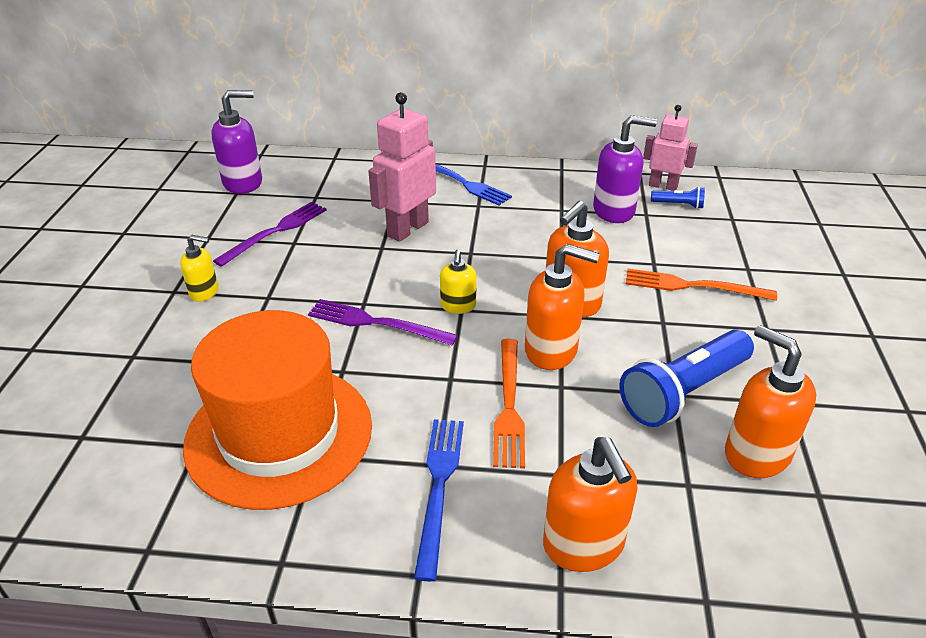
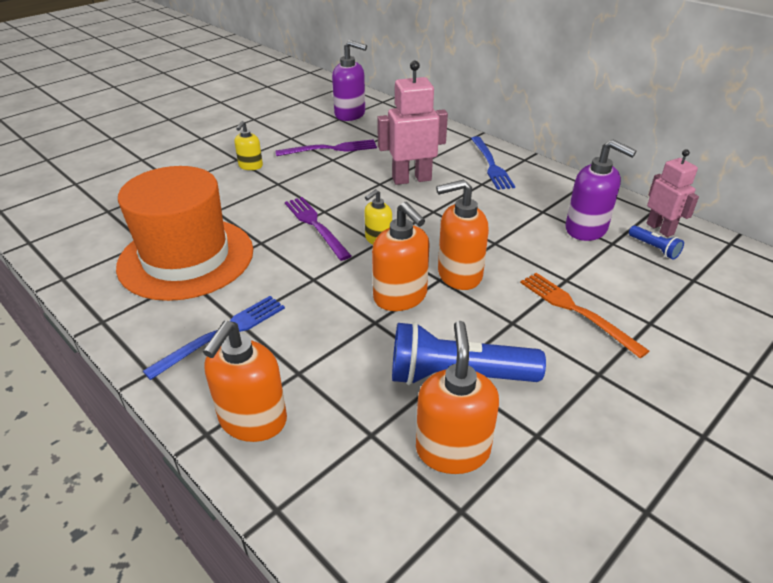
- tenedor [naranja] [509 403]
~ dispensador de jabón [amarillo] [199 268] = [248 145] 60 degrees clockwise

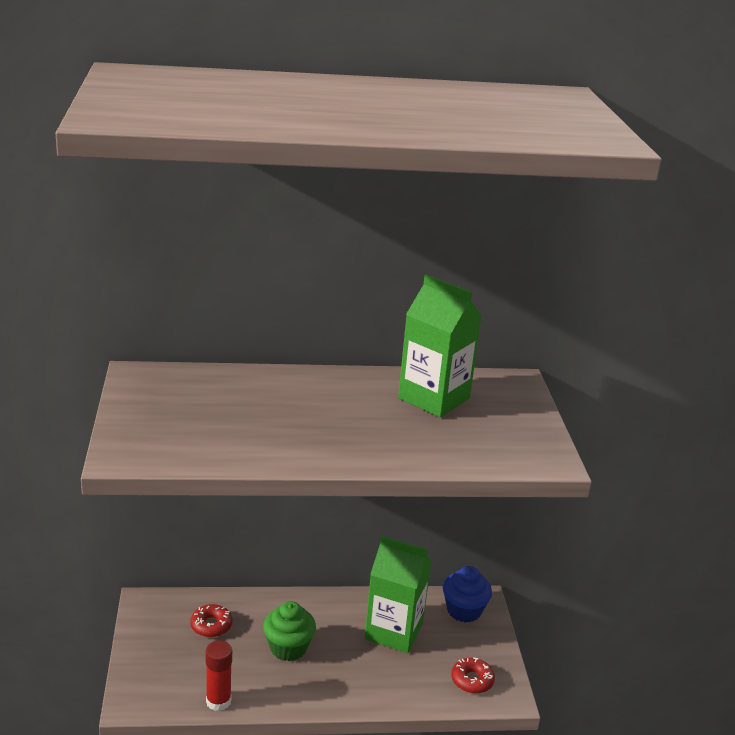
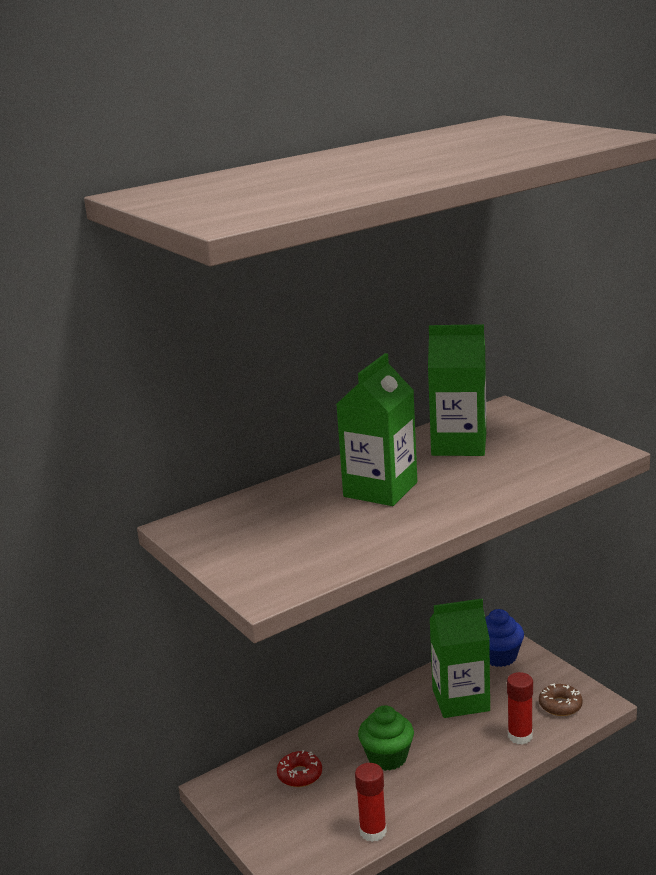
+ cartón de leche [verde] [376 429]
+ barra de pegamento [rojo] [520 708]
~ rosquilla [rojo] [473 675] to rosquilla [marrón] [561 699]

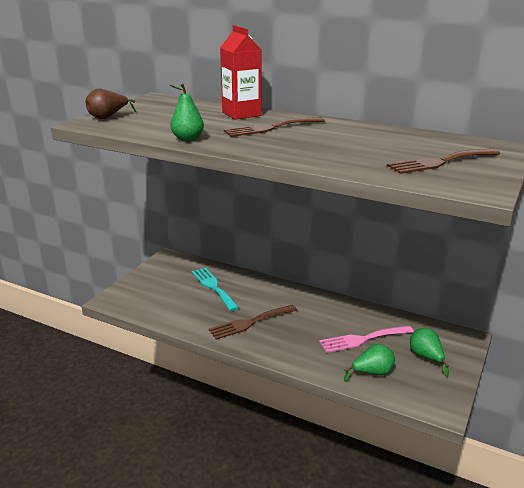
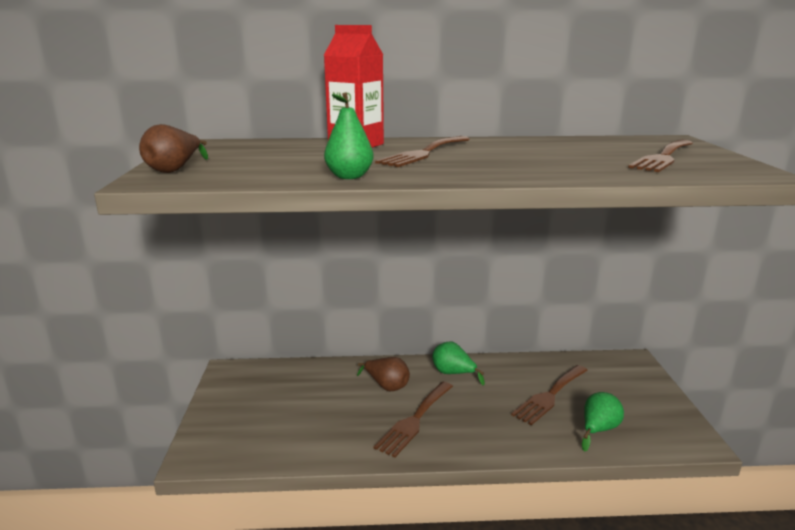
- tenedor [turquesa] [215 289]
+ pera [marrón] [383 374]
~ pera [verde] [429 352] to [458 363]
~ tenedor [rosa] [366 339] to tenedor [marrón] [549 395]

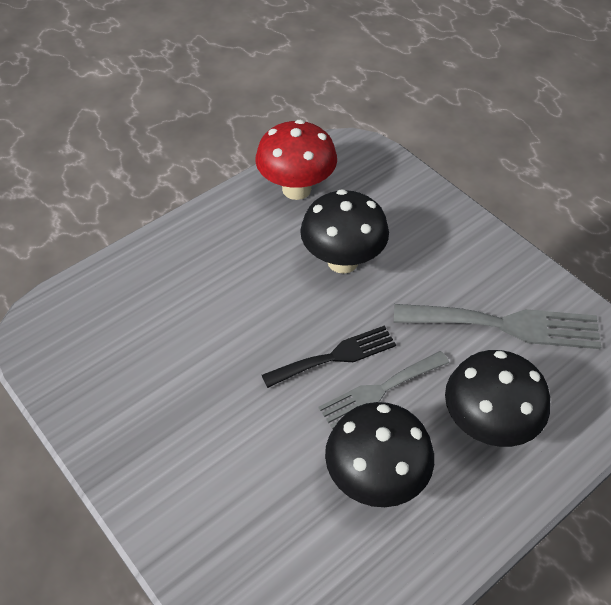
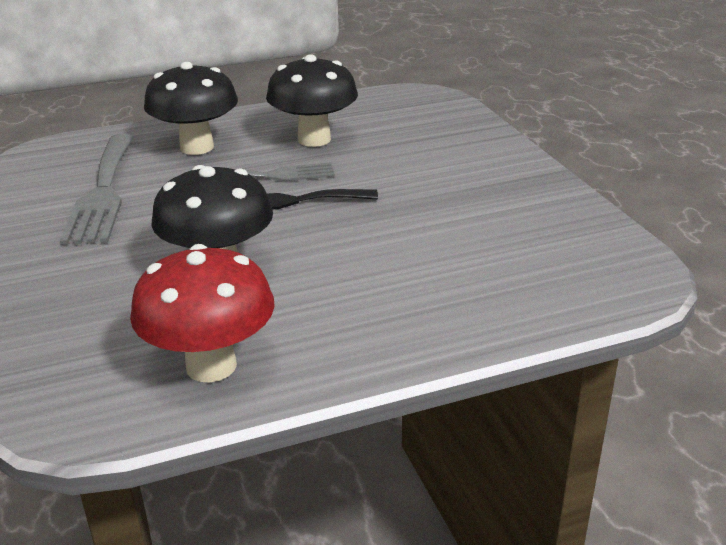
~ tenedor [gris] [497 326] = [96 189] 120 degrees counterclockwise

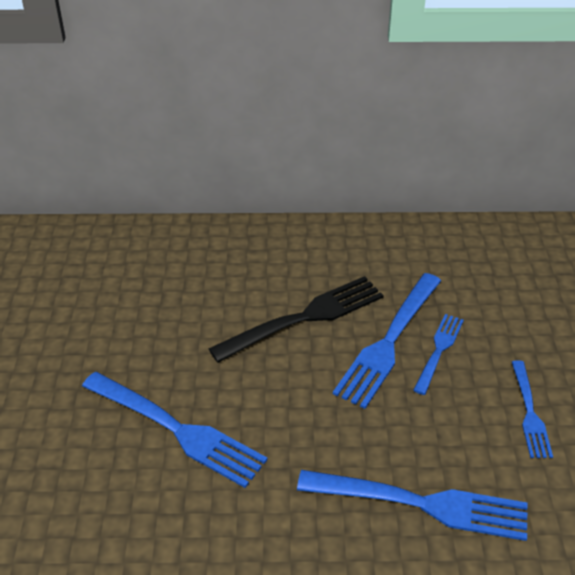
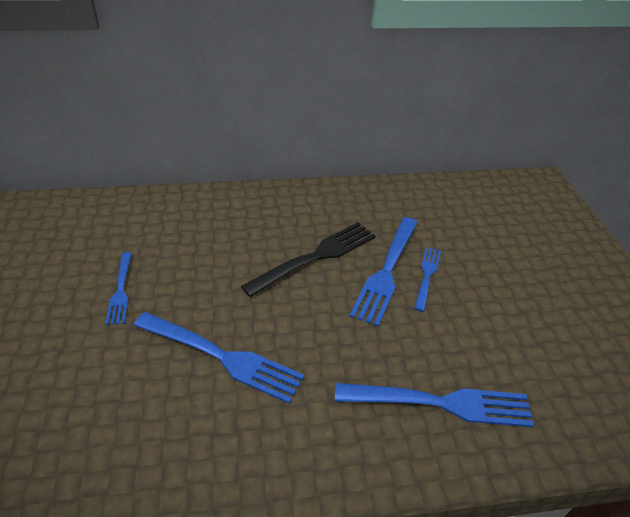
~ tenedor [azul] [532 409] to [118 288]

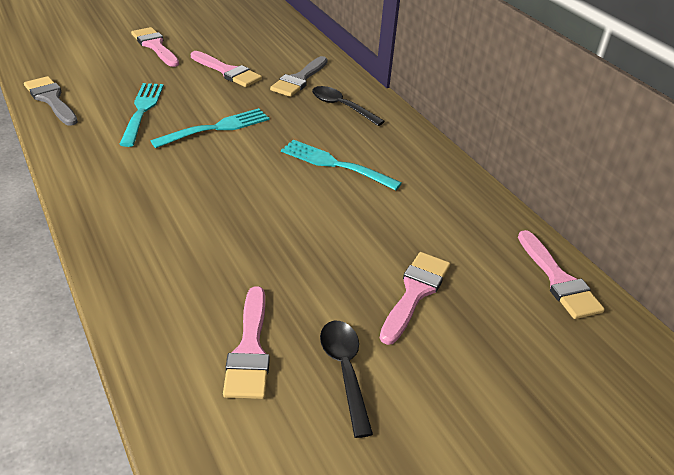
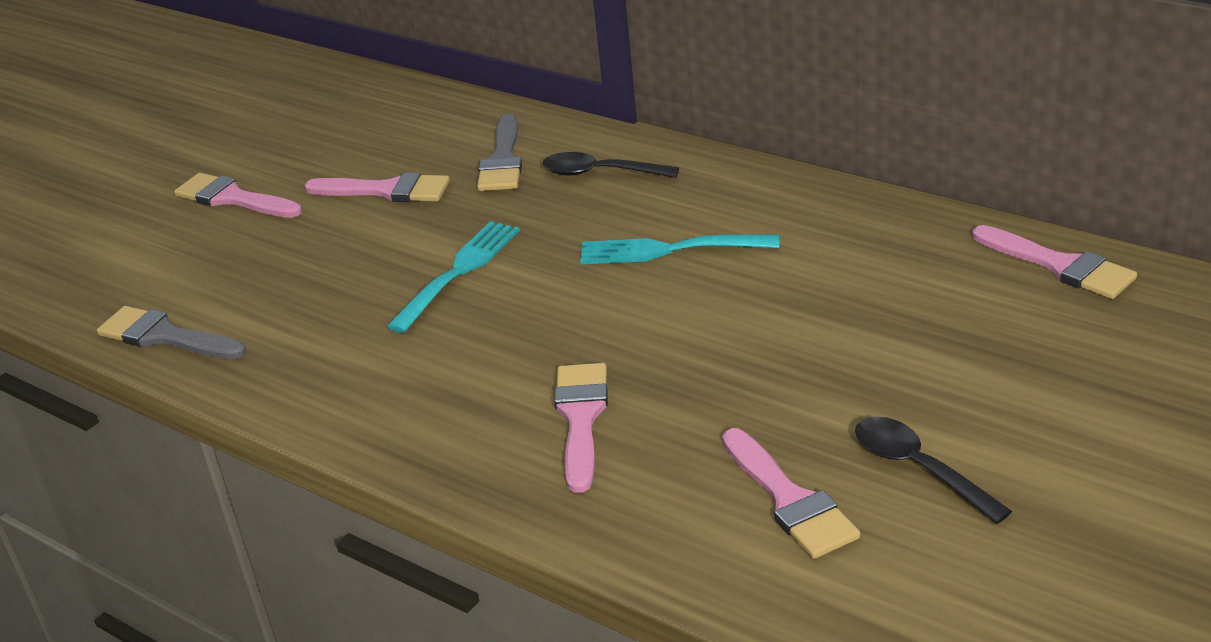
- tenedor [turquesa] [141 115]
~ pincel [rosa] [414 298] to [581 428]

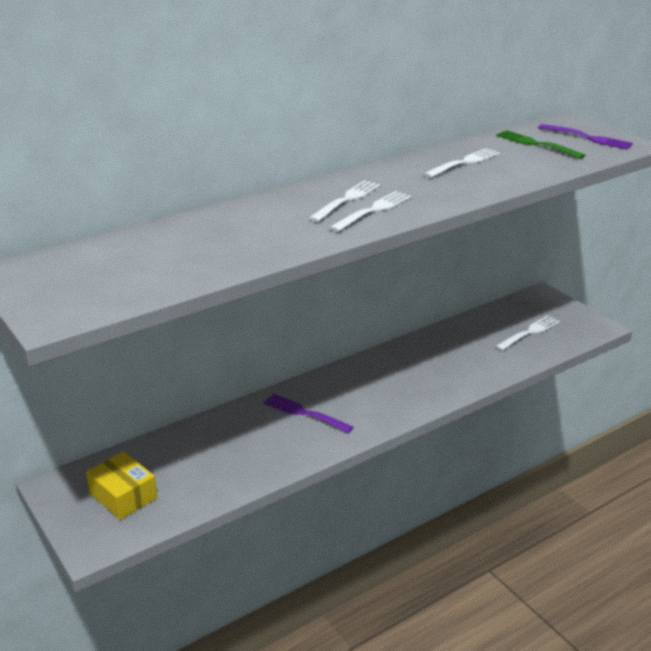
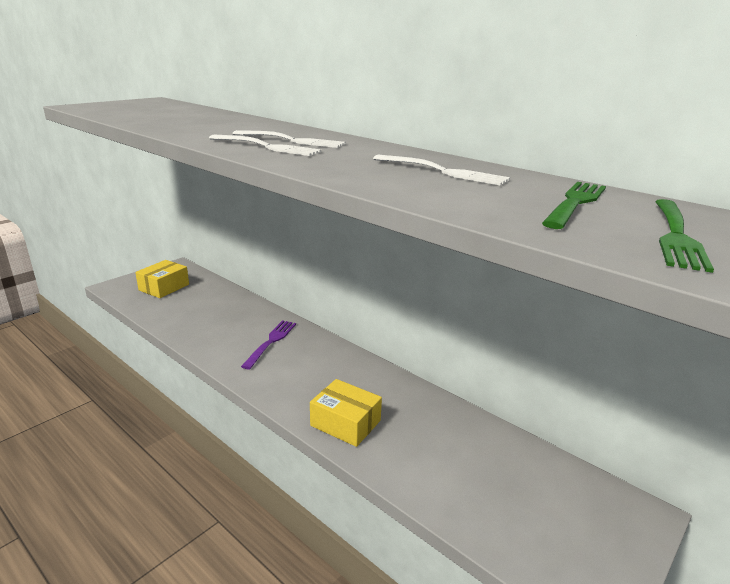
- tenedor [blanco] [527 333]
+ caja [amarillo] [346 413]
~ tenedor [morado] [585 137] to tenedor [verde] [684 236]

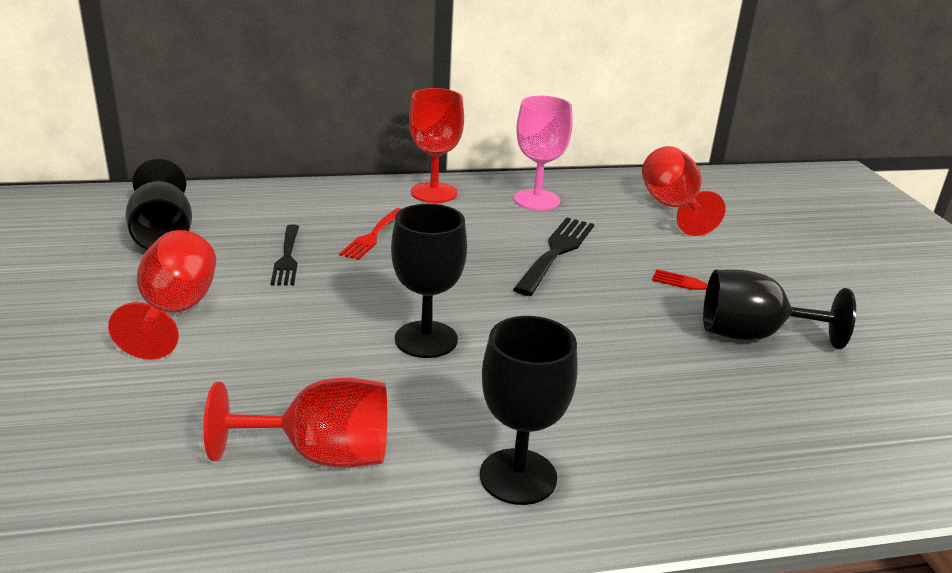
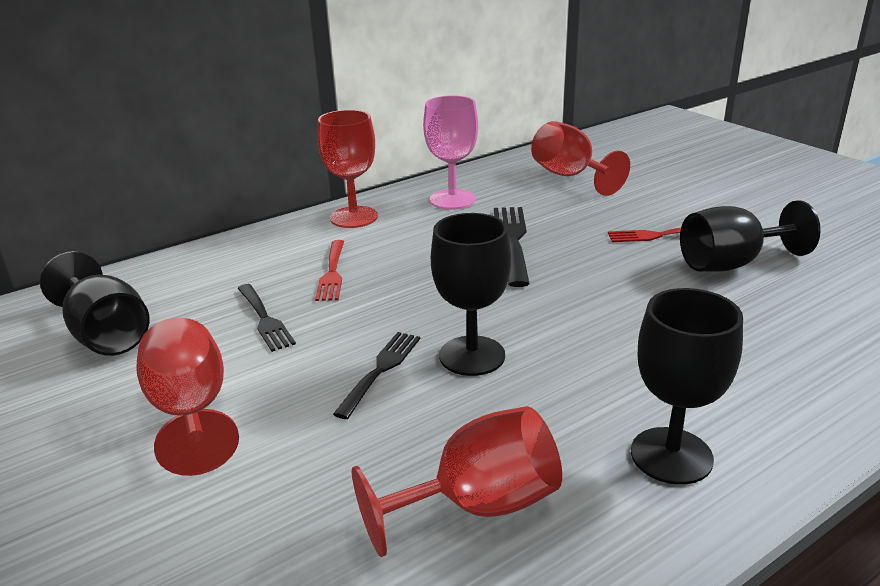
+ tenedor [negro] [376 375]

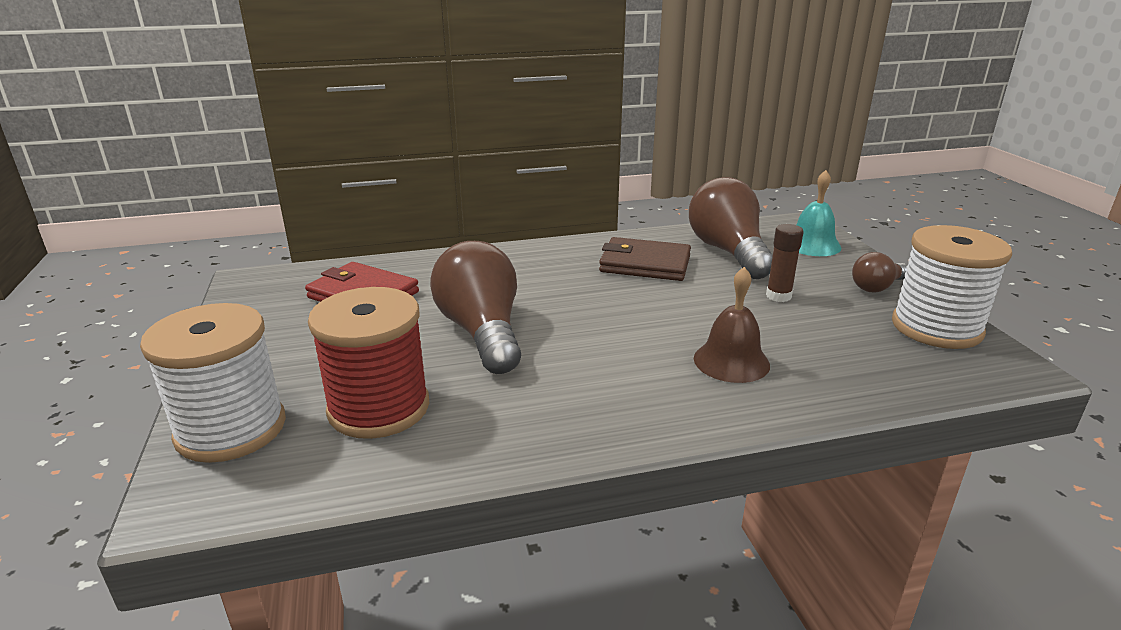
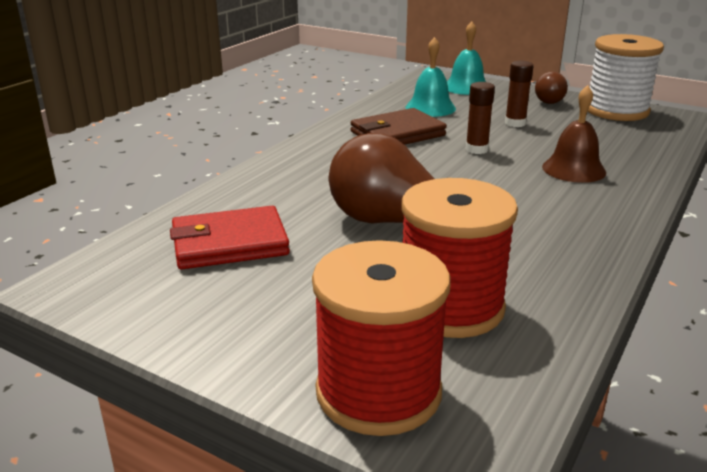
+ barra de pegamento [marrón] [480 118]
~ bombilla [marrón] [731 228] to campana [turquesa] [430 77]
~ carrete [blanco] [213 383] to carrete [rojo] [381 338]

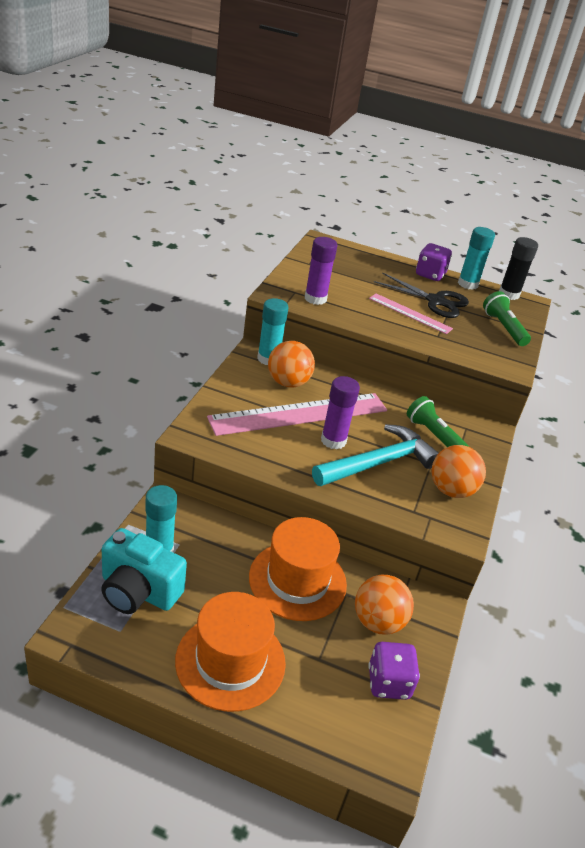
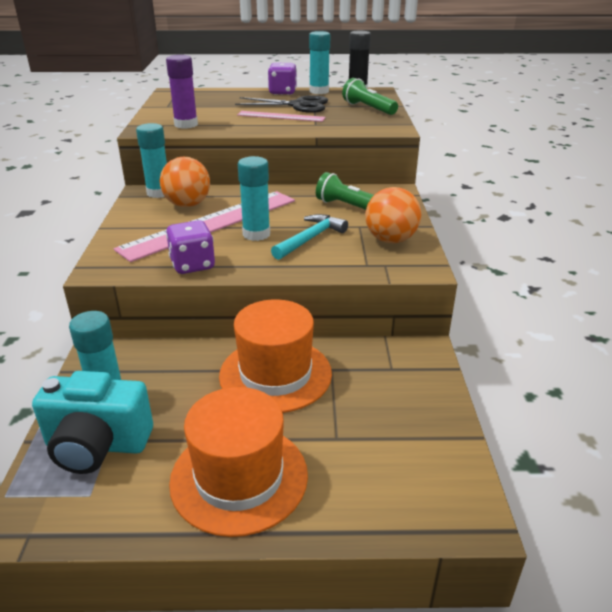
- pelota [naranja] [384 605]
~ dado [morado] [394 671] to [190 247]
~ barra de pegamento [morado] [340 413] to barra de pegamento [turquesa] [254 198]
~ martillo [turquesa] [375 455] = [309 237] x0.66

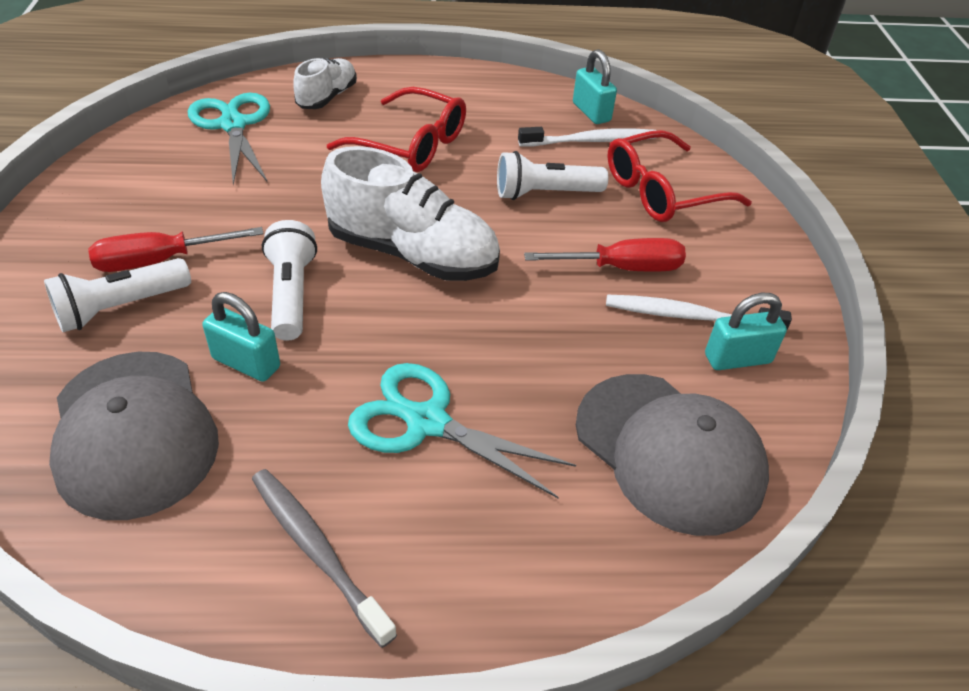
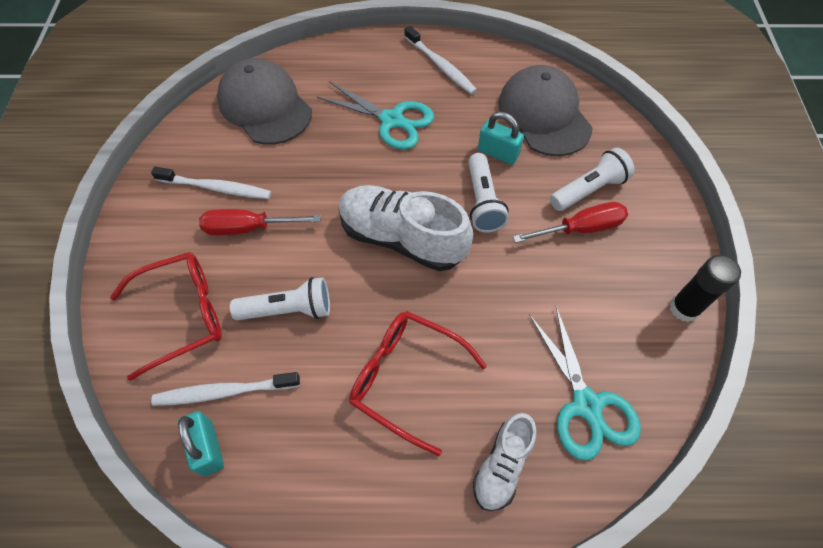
- candado [turquesa] [746 331]
+ barra de pegamento [negro] [705 288]
~ cepillo de dientes [gris] [324 558] to cepillo de dientes [blanco] [440 60]

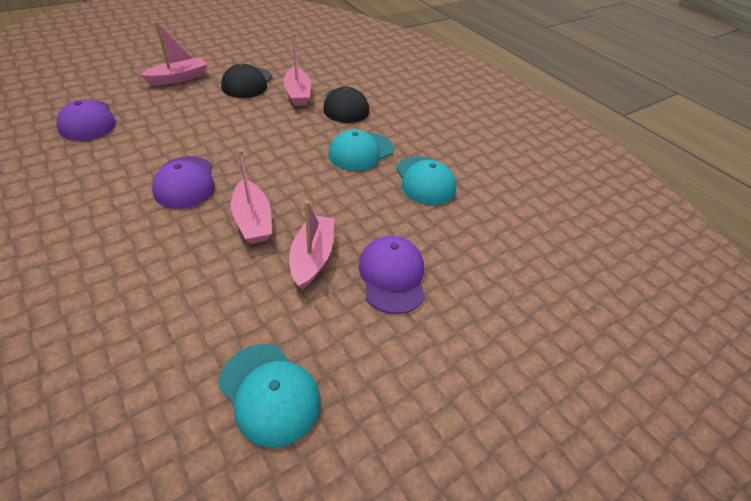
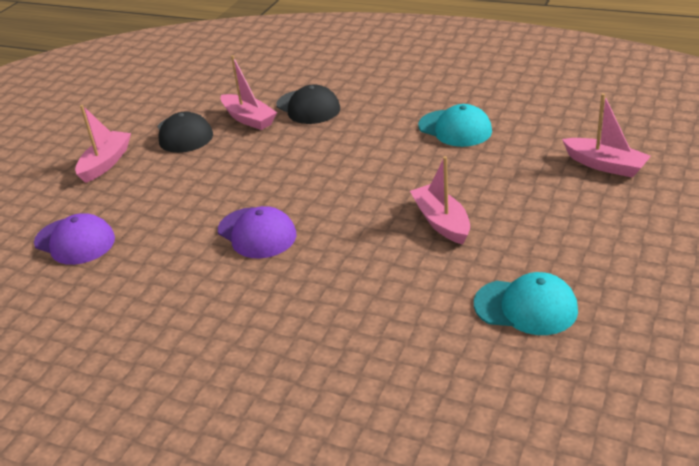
- gorra [turquesa] [361 150]
- gorra [morado] [391 274]
~ barco [rosa] [251 196] to [606 135]

